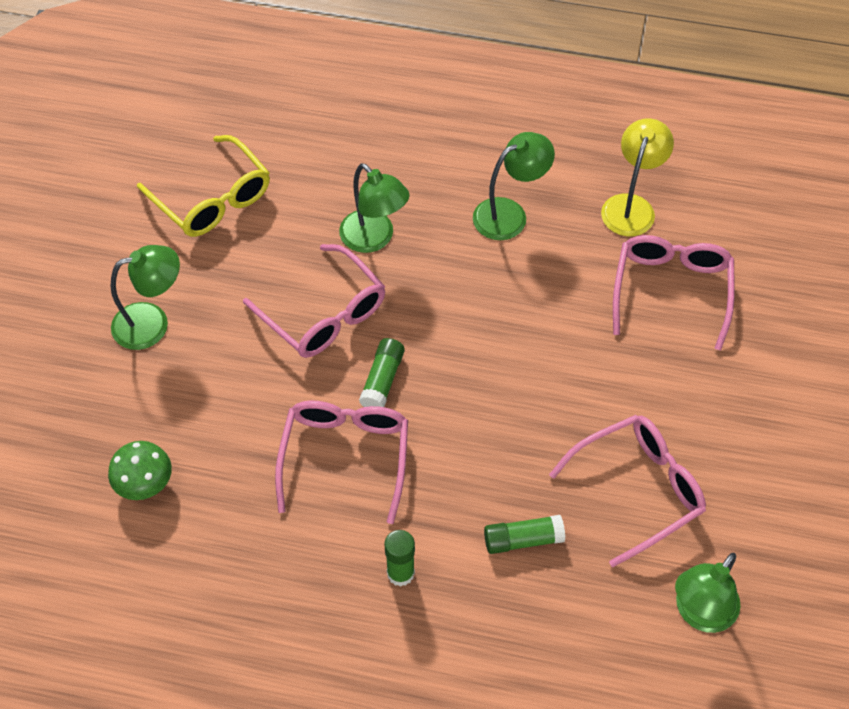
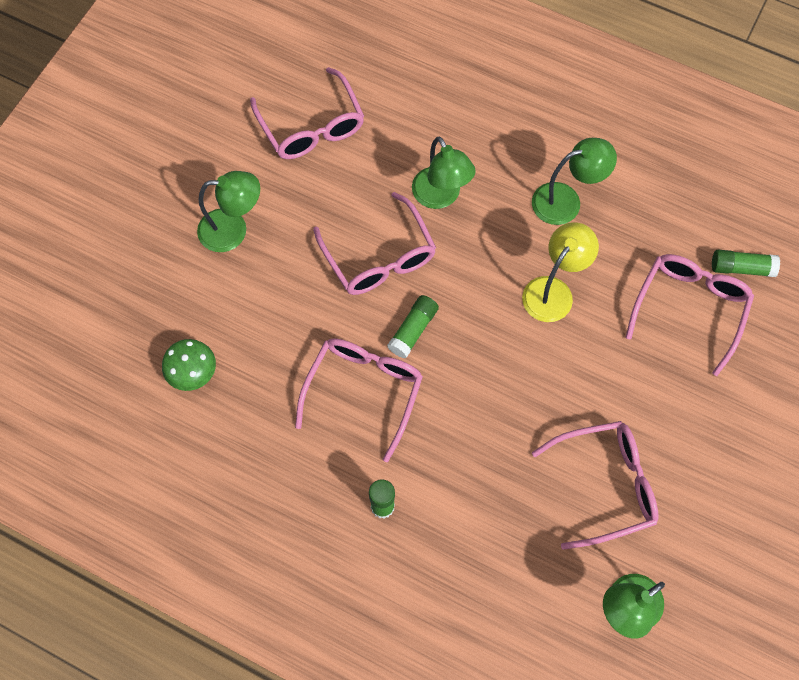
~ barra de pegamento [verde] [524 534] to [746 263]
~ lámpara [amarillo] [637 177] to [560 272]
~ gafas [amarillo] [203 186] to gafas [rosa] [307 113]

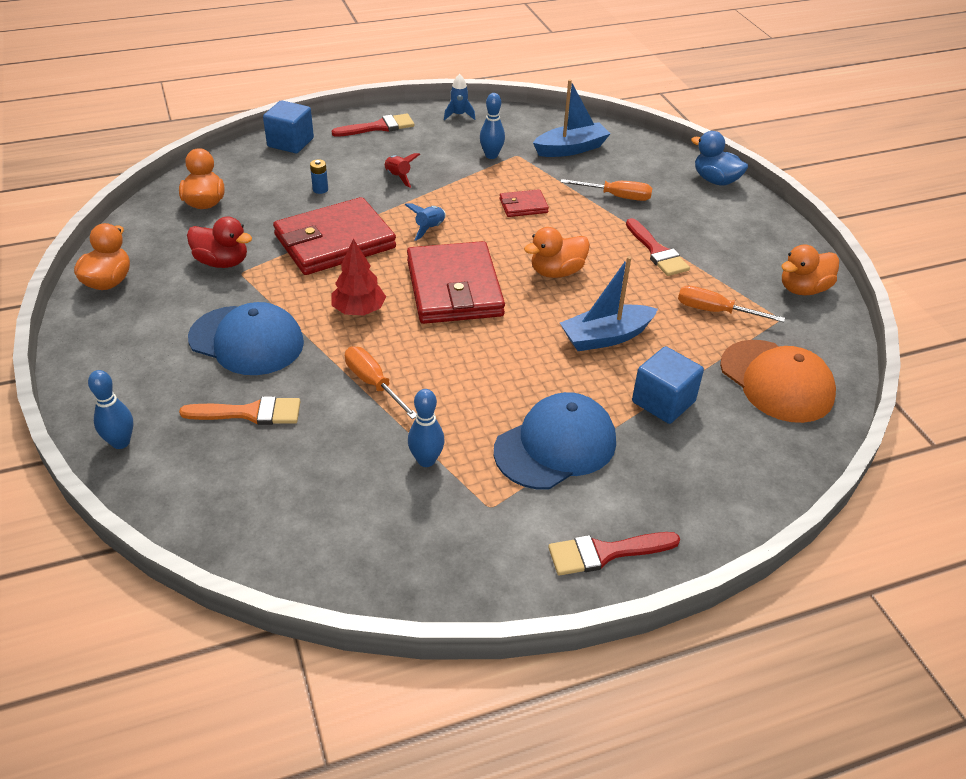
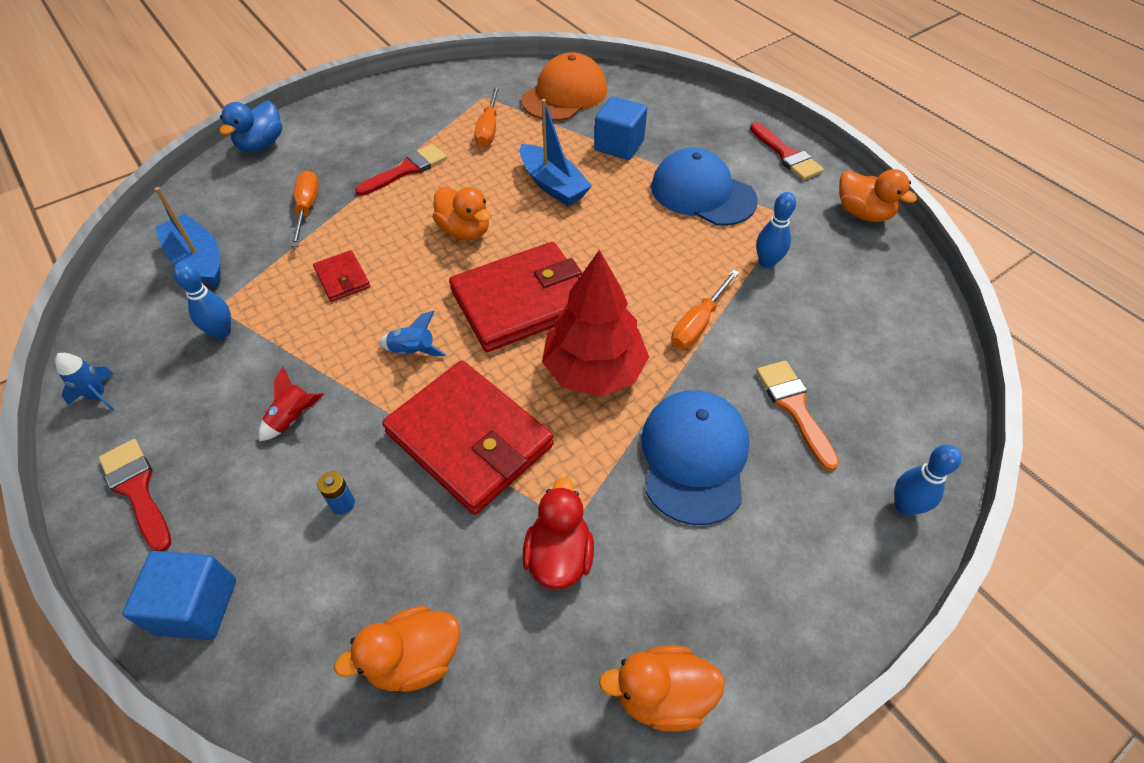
~ pato [naranja] [810 270] to [878 195]
~ árbol [rojo] [358 277] = [595 323] x1.60

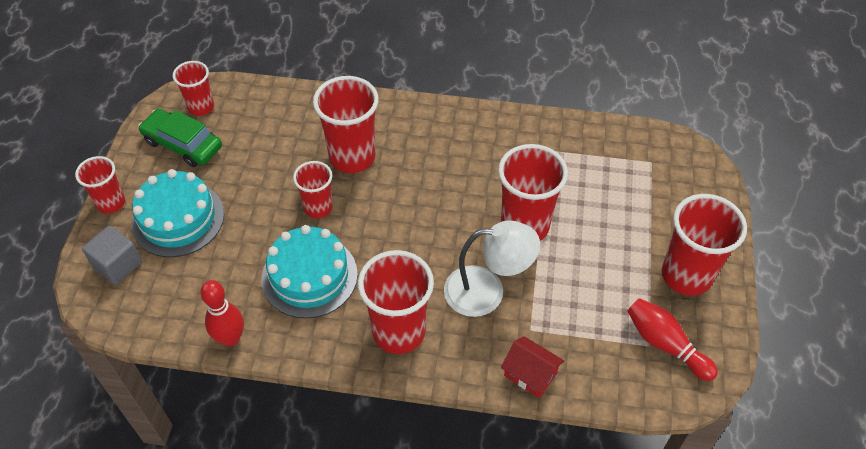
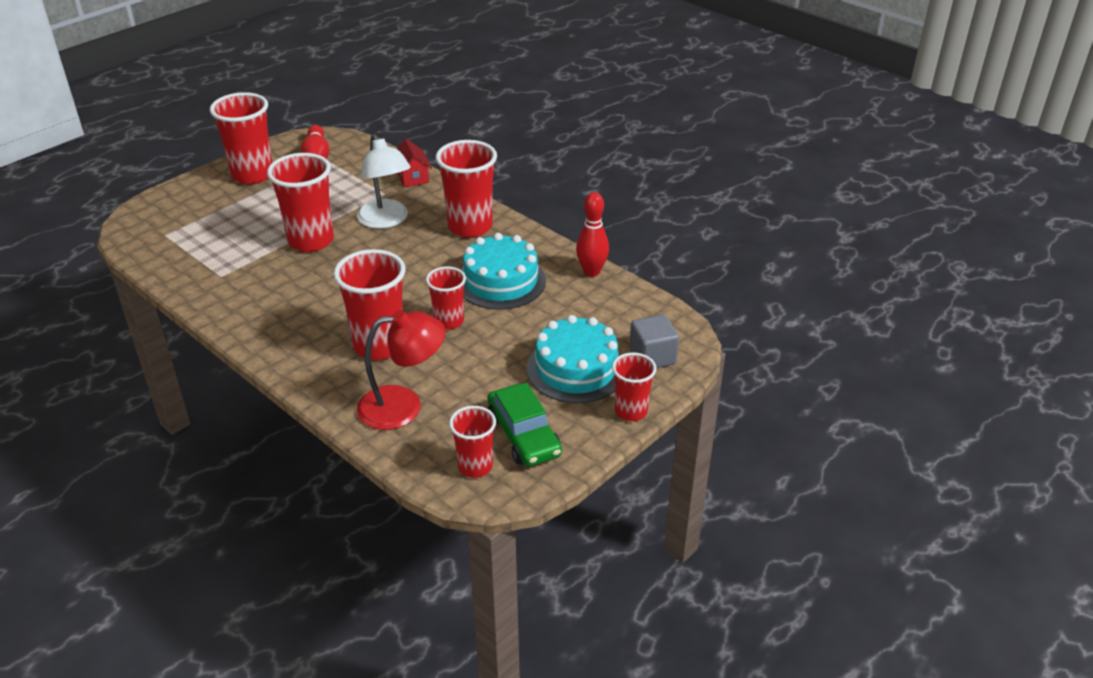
+ lámpara [rojo] [401 370]
~ lámpara [blanco] [492 269] = [384 181] 150 degrees counterclockwise

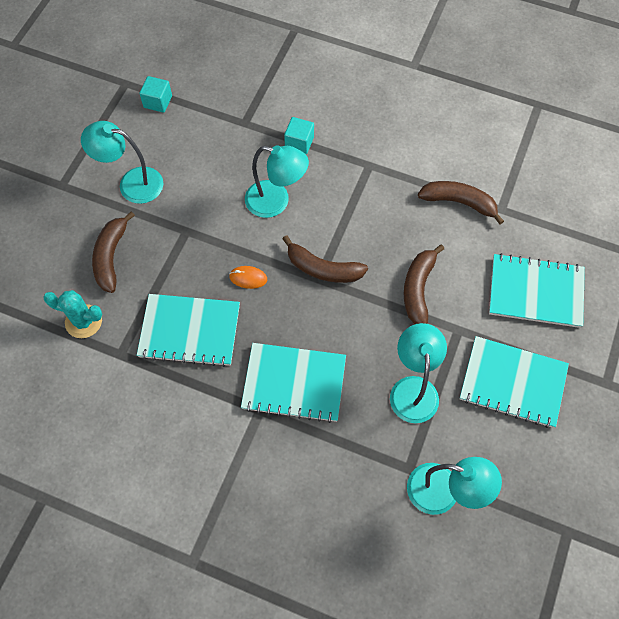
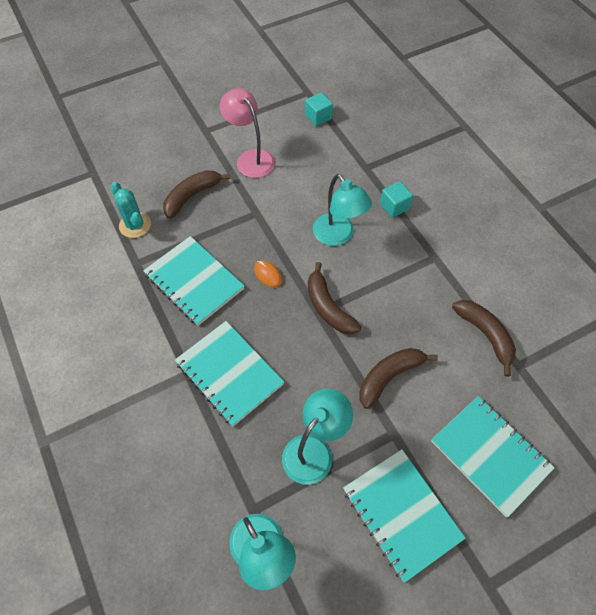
~ lámpara [turquesa] [122 162] to lámpara [rosa] [247 133]

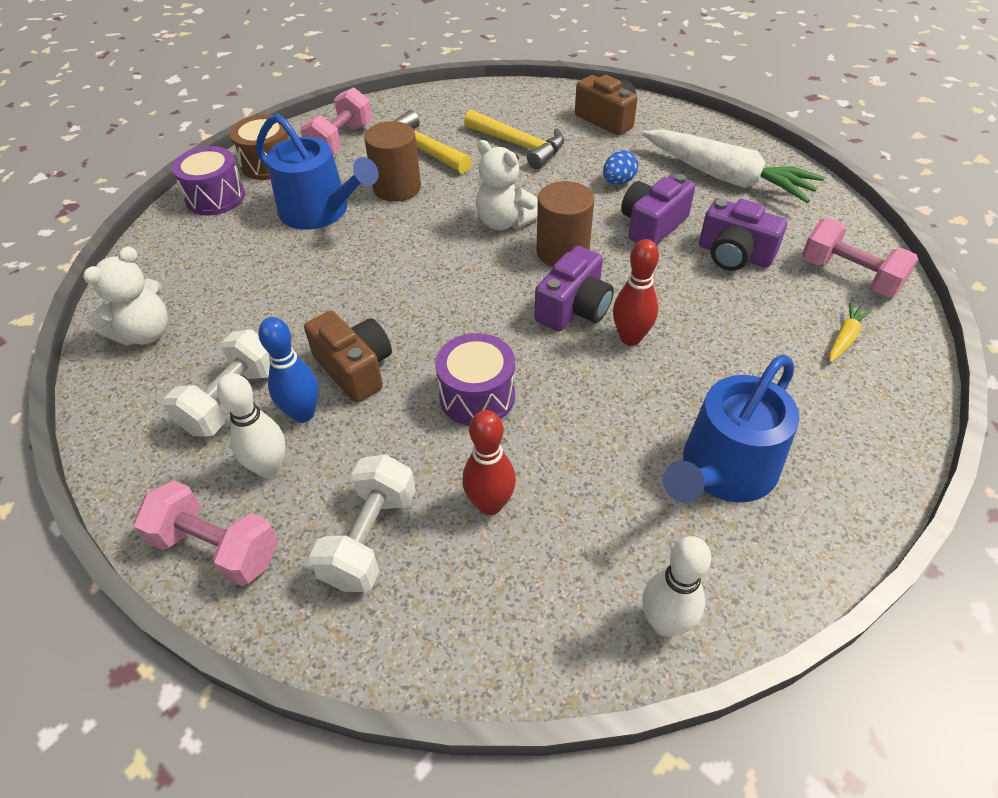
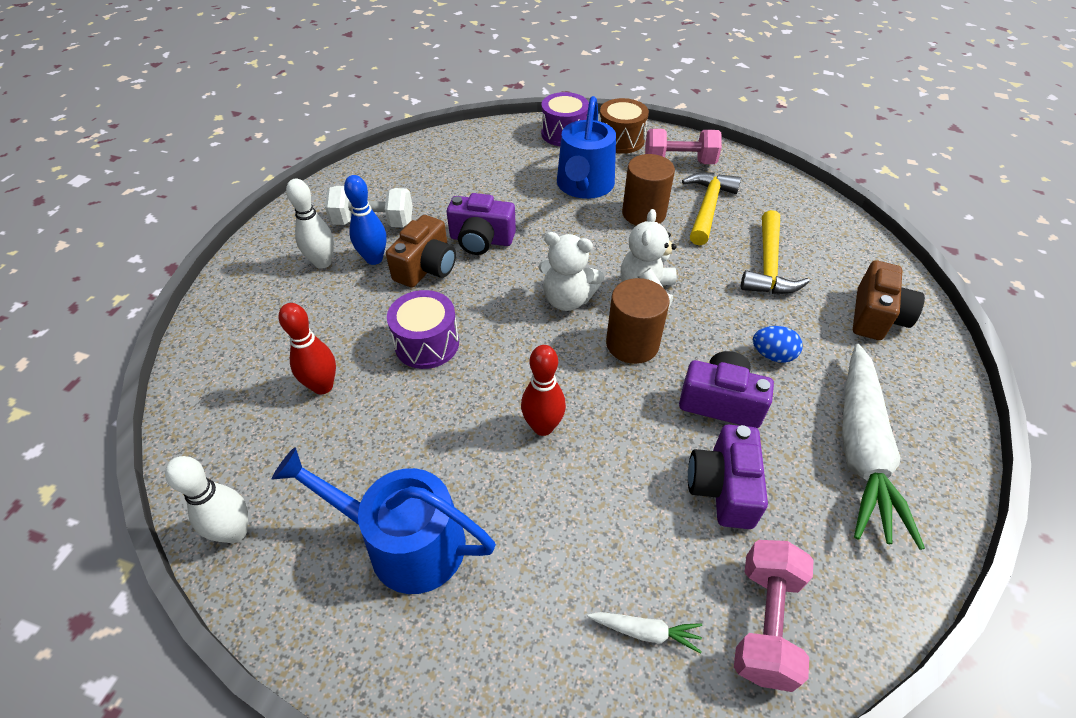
- mancuerna [rosa] [205 533]
- mancuerna [blanco] [362 523]
~ osito [blanco] [125 296] to [571 271]
~ cámara [morado] [574 288] to [481 224]
~ zanahoria [amarillo] [850 332] to zanahoria [blanco] [644 633]

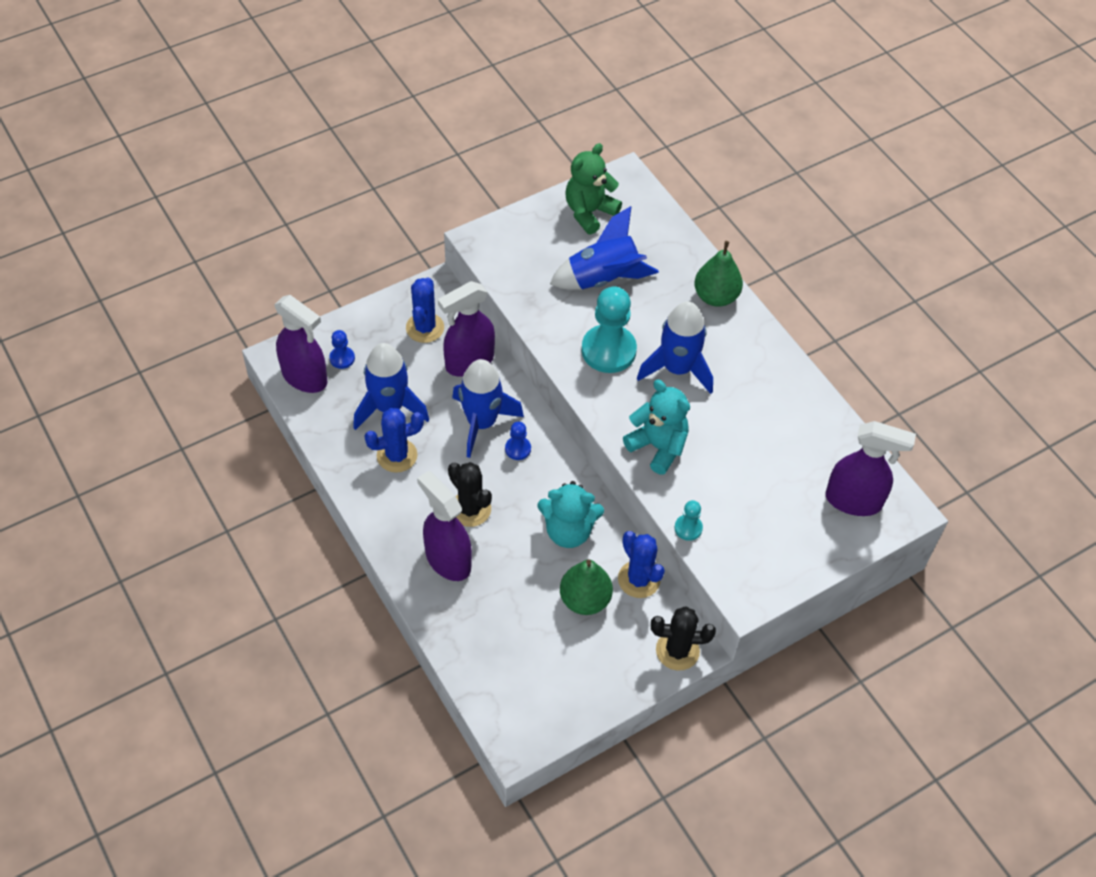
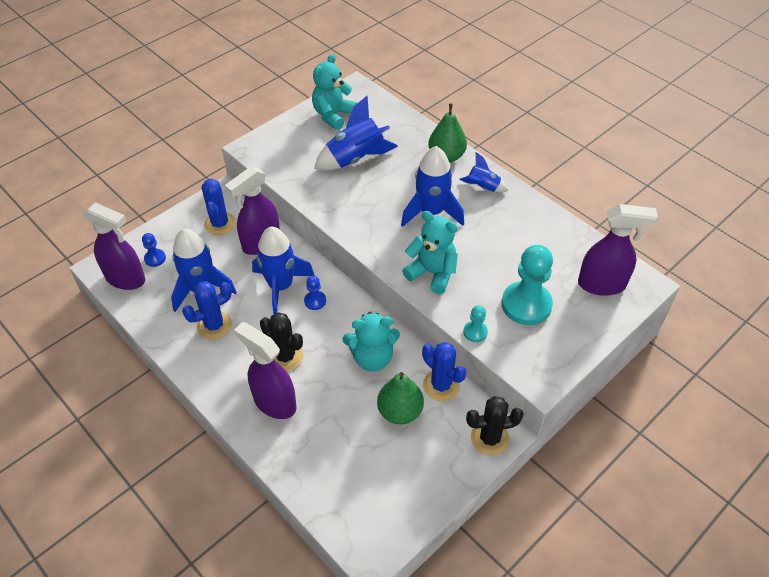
+ cohete [azul] [483 172]
~ peón [turquesa] [609 329] to [527 285]
~ osito [verde] [594 188] to osito [turquesa] [334 92]

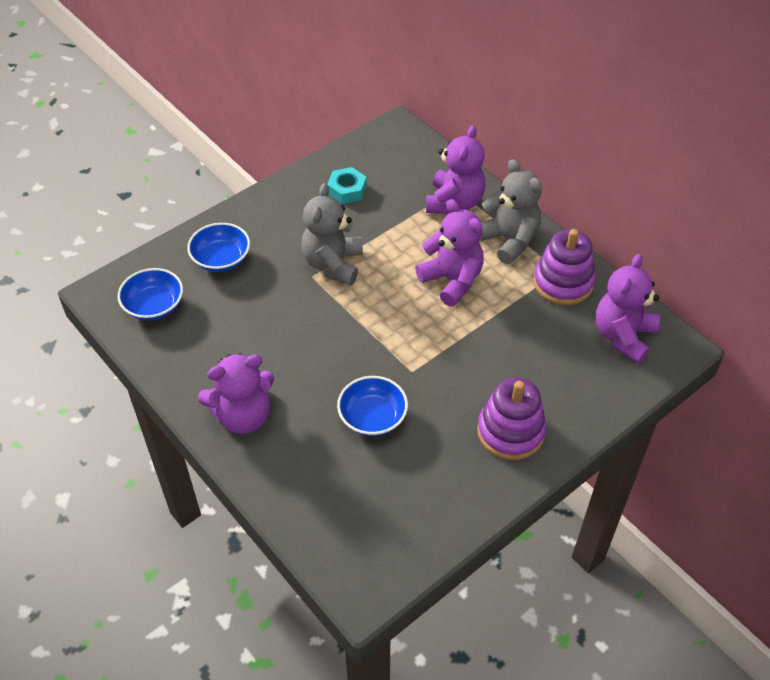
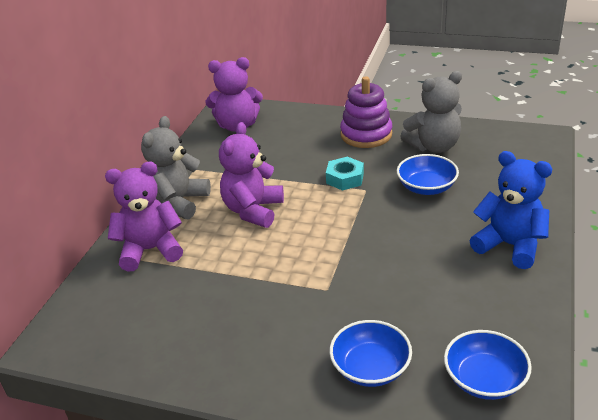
- juguete apilable [morado] [564 267]
~ osito [gris] [332 234] to [431 112]
~ tuerca [turquesa] [347 185] to [345 174]
~ osito [morado] [236 393] to osito [azul] [511 210]

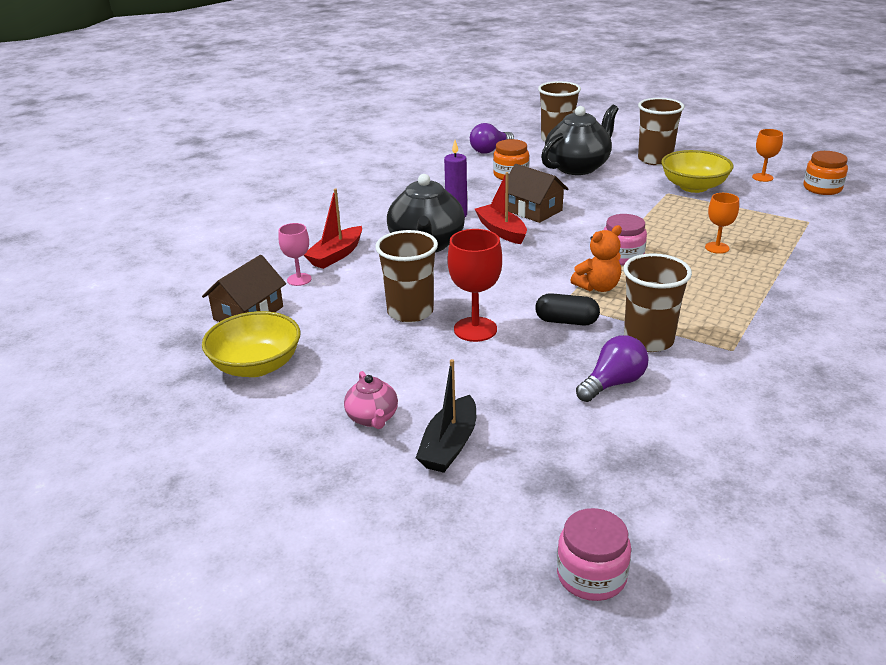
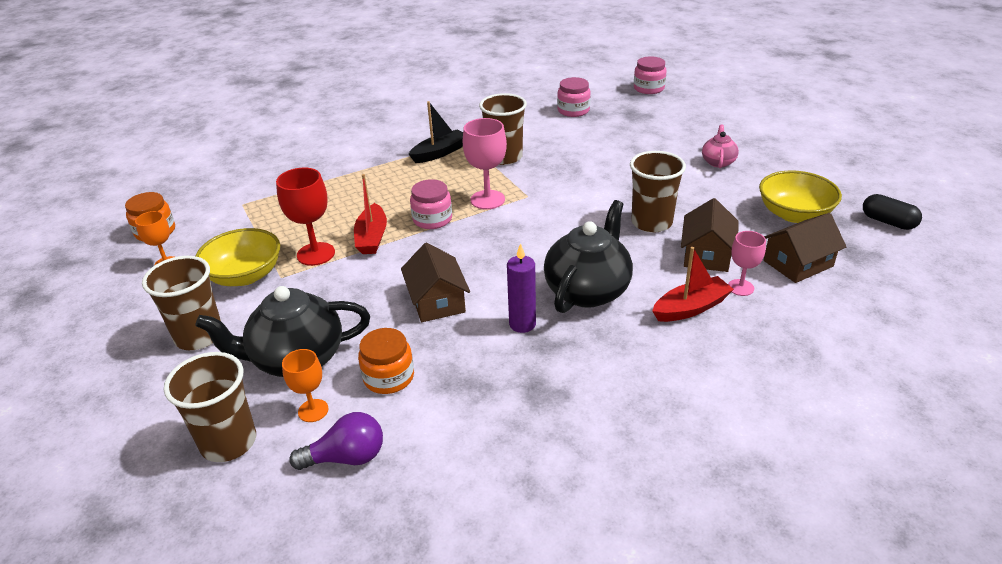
- bombilla [morado] [612 368]
+ tarro [rosa] [573 97]
+ casa [marrón] [710 235]
~ barco [negro] [446 416] to [436 132]
~ copa [rojo] [474 285] to [305 217]
~ barco [rojo] [501 208] to [370 214]
~ cápsula [negro] [567 309] to [892 212]
~ copa [naranja] [722 223] to [305 385]
~ osito [naranja] [596 258] to copa [rosa] [485 163]

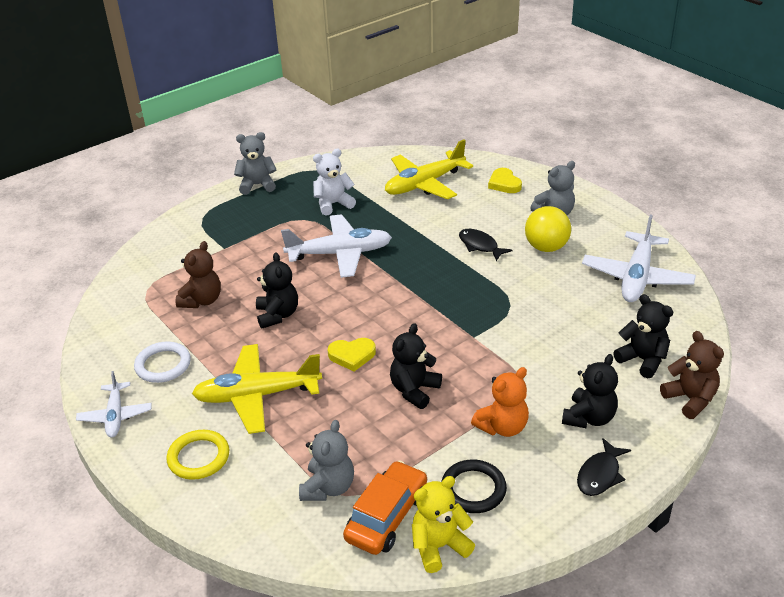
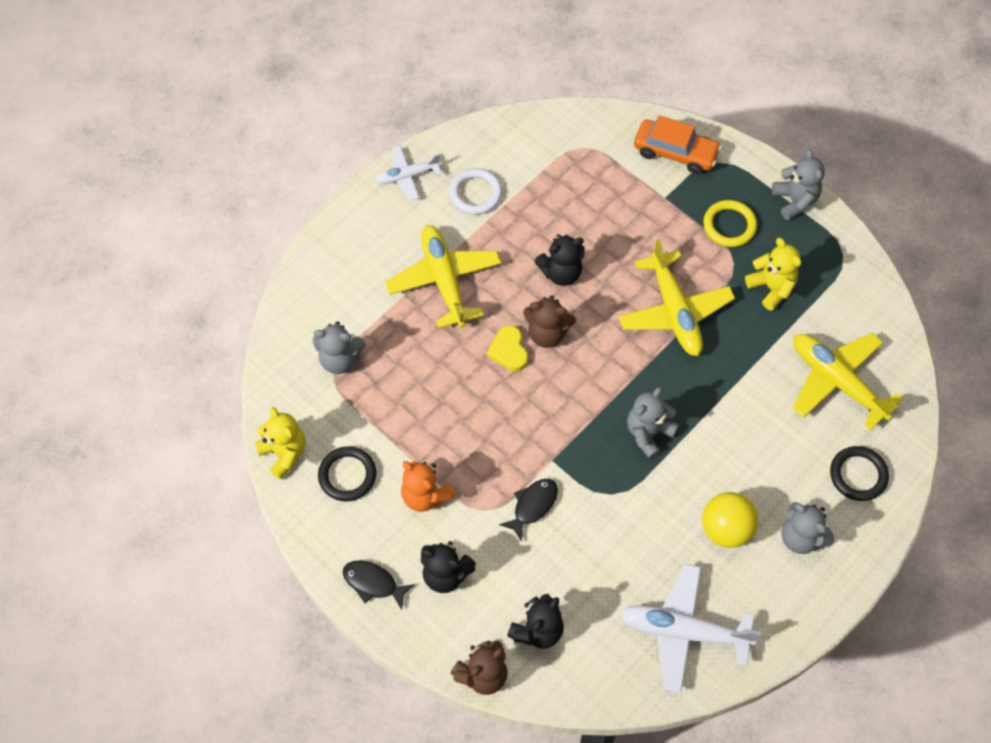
- osito [negro] [416 366]
+ osito [gris] [653 423]
~ anillo [amarillo] [197 455] to [730 223]
~ osito [marrón] [198 274] to [549 321]
~ coche [naranja] [385 507] to [678 144]
~ pez [negro] [486 245] to [528 510]
~ corazón [amarillo] [505 180] to anillo [negro] [859 473]
~ avión [blanco] [336 246] to avión [amarillo] [677 297]
~ osito [blanco] [334 182] to osito [amarillo] [773 274]

